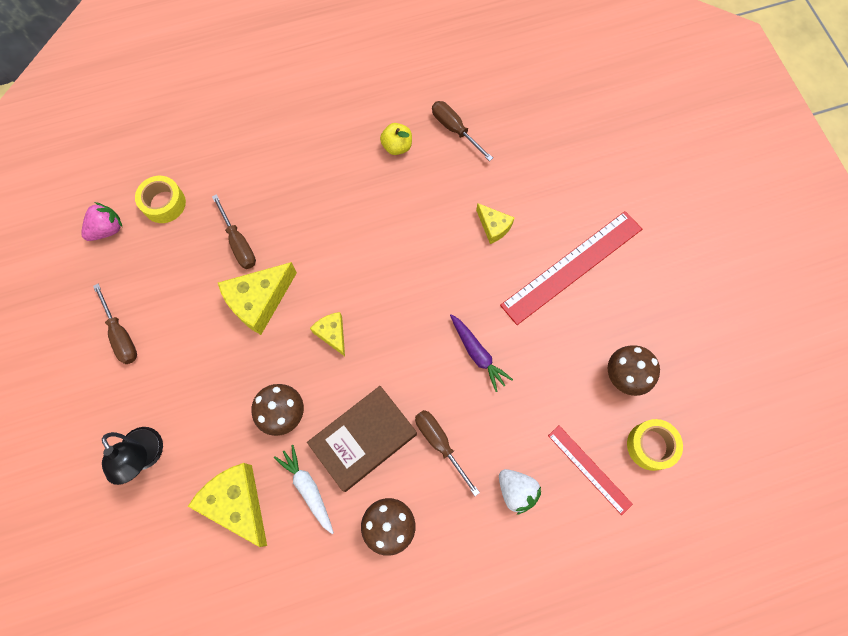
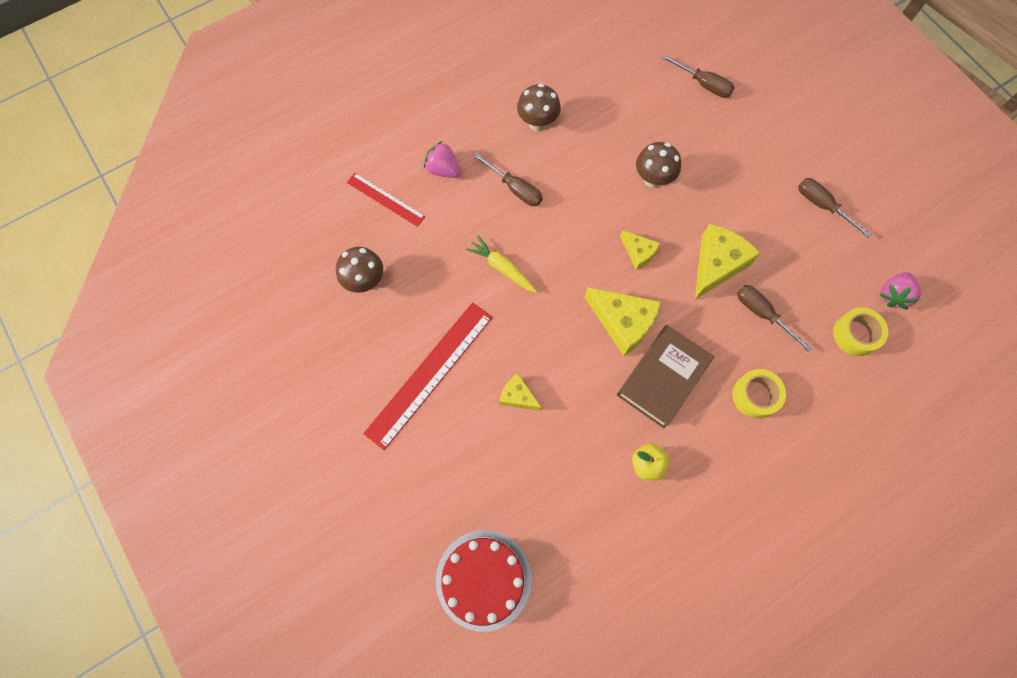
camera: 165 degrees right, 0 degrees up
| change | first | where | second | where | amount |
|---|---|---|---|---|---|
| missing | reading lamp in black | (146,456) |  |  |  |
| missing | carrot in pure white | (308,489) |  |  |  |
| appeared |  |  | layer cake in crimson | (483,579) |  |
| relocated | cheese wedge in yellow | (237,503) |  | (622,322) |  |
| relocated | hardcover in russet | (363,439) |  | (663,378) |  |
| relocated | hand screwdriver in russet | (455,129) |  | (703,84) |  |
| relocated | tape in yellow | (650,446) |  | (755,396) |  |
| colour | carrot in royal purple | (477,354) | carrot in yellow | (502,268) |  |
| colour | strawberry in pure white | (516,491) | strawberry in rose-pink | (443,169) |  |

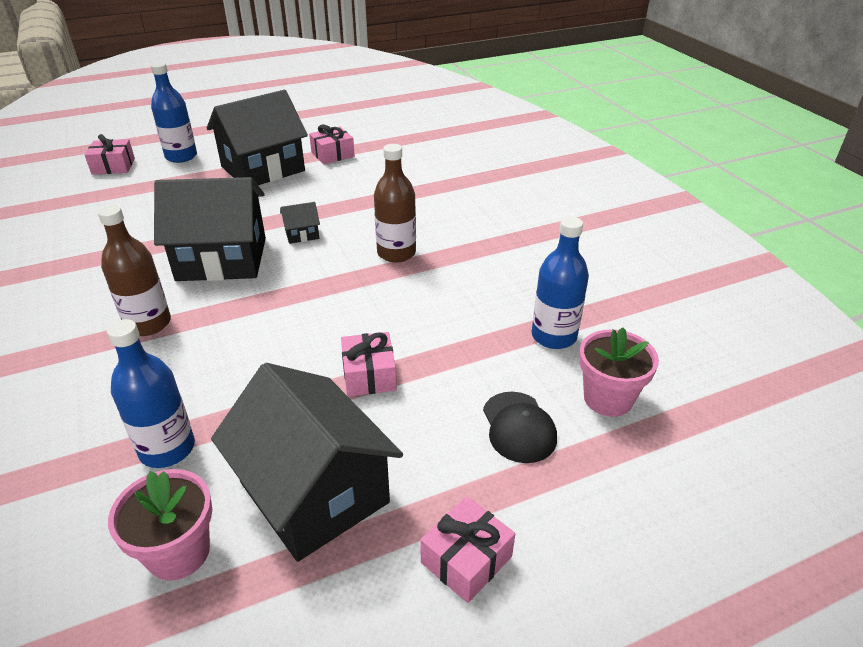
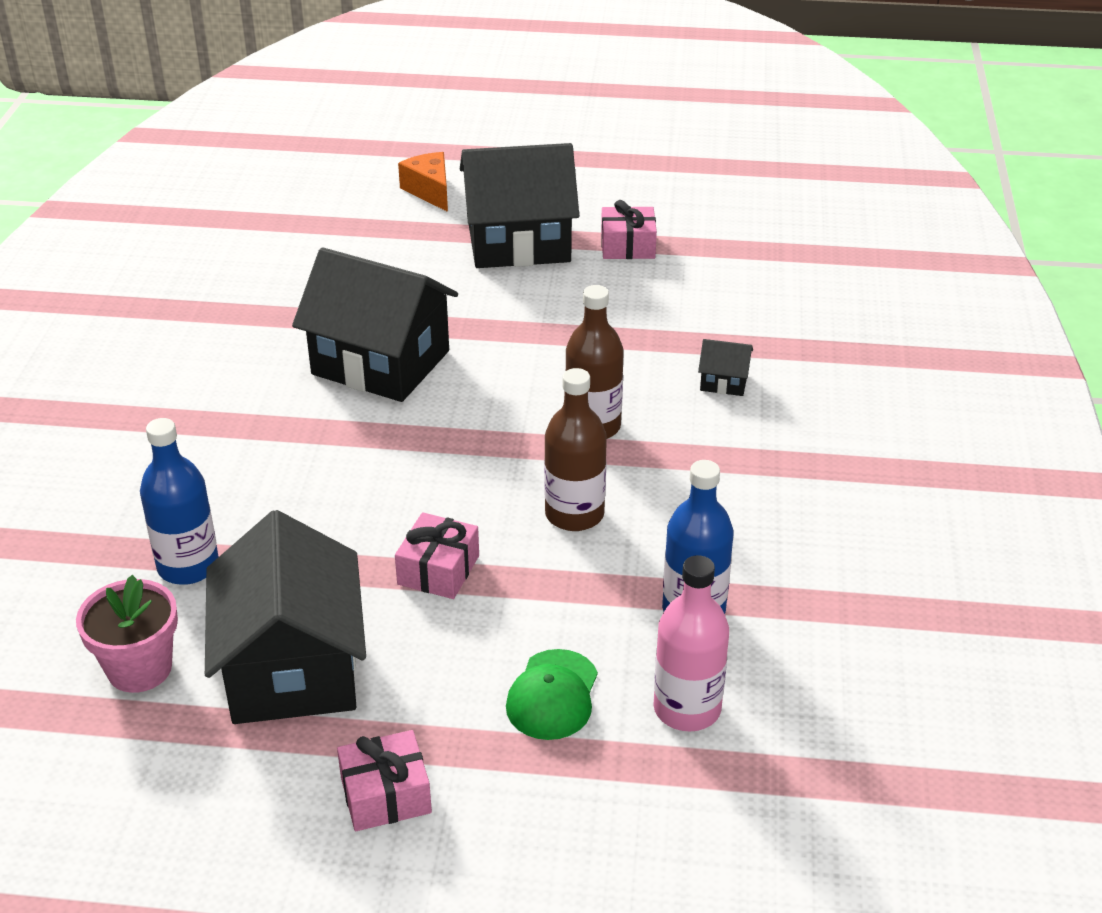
camera: 30 degrees right, 0 degrees up
| change | first | where | second | where | amount |
|---|---|---|---|---|---|
| missing | present in rose-pink | (113,166) |  |  |  |
| relocated | drink bottle in russet | (148,324) |  | (574,514) |  |
| relocated | toy house in black | (302,234) |  | (724,382) |  |
| exchanged | drink bottle in royal blue | (181,156) | cheese wedge in orange | (430,191) |  |
| exchanged | flower pot in rose-pink | (608,398) | drink bottle in rose-pink | (687,709) |  |
| colour | cap in black | (518,427) | cap in emerald | (552,695) |  |

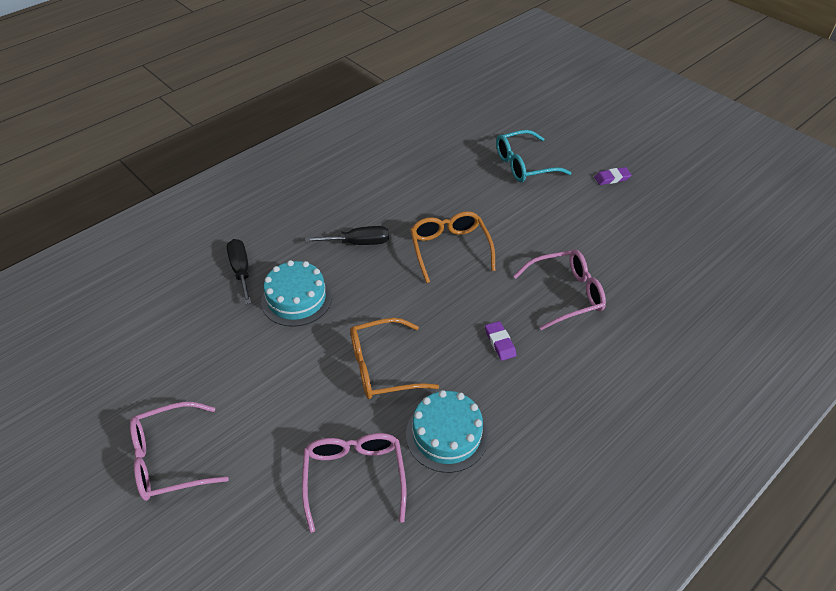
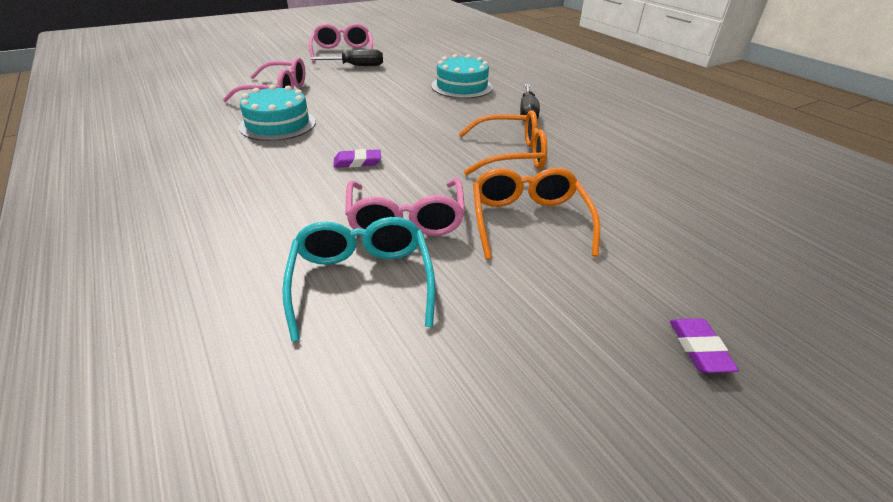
camera: 100 degrees right, 10 degrees down
| change | first | where | second | where | amount |
|---|---|---|---|---|---|
| relocated | hand screwdriver in black | (241,270) |  | (357,66) |  |
| relocated | spectacles in orange | (382,367) |  | (528,221) |  |
| relocated | spectacles in aqua | (524,165) |  | (362,281) |  |

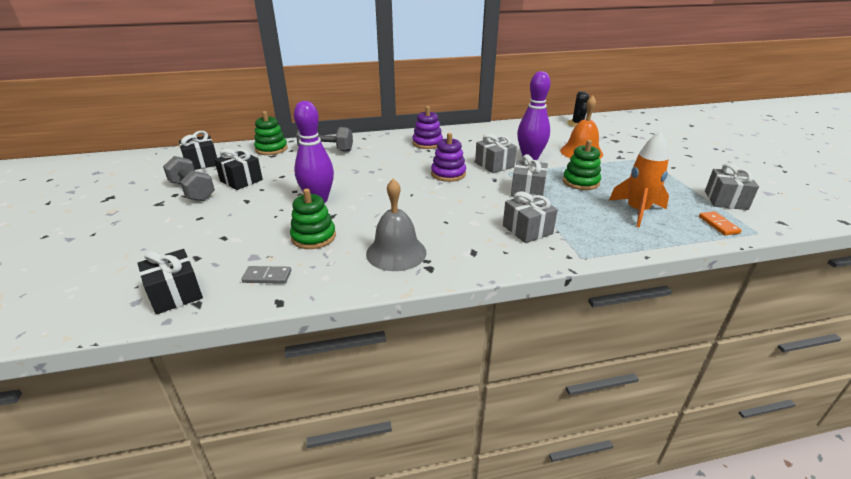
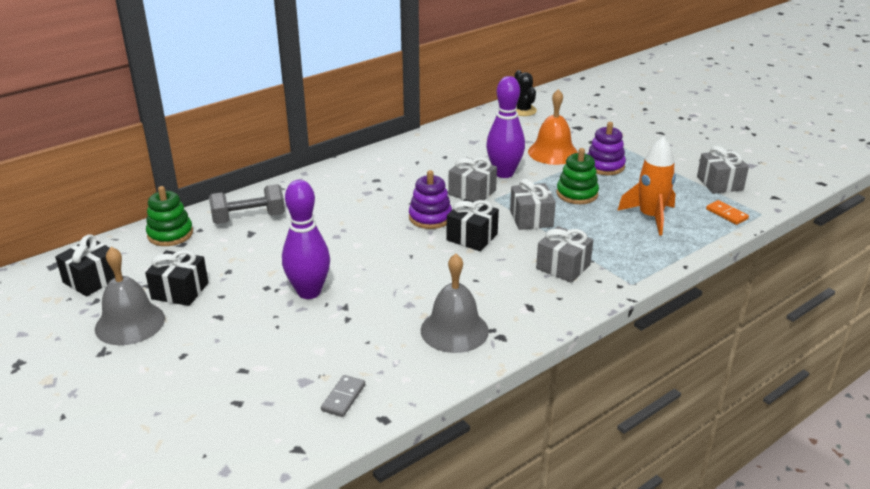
camera: 25 degrees left, 0 degrees up
| change | first | where | second | where | amount |
|---|---|---|---|---|---|
| missing | stacking rings in emerald | (313,237) |  |  |  |
| relocated | present in black | (175,294) |  | (472,237) |  |
| relocated | stacking rings in royal purple | (427,143) |  | (604,166) |  |
| exchanged | dumbbell in gray | (192,191) | school bell in gray | (130,323) |  |
| spun | domino in gray | (267,277) |  | (343,398) | 45 degrees counterclockwise |

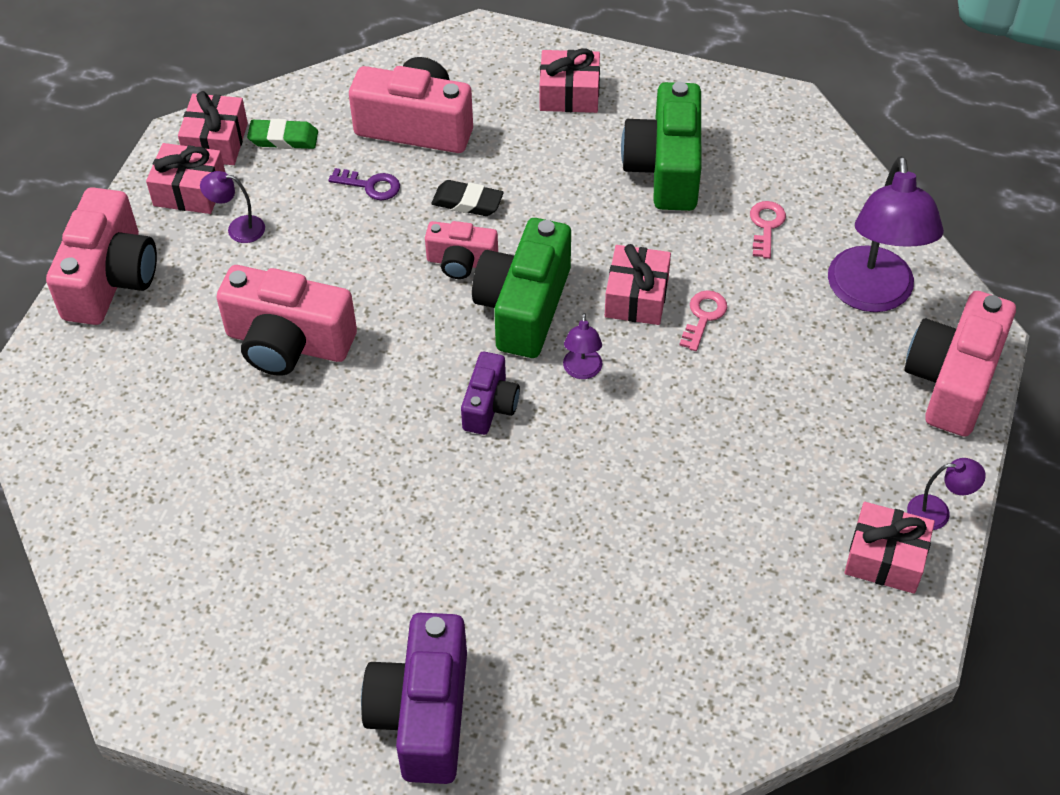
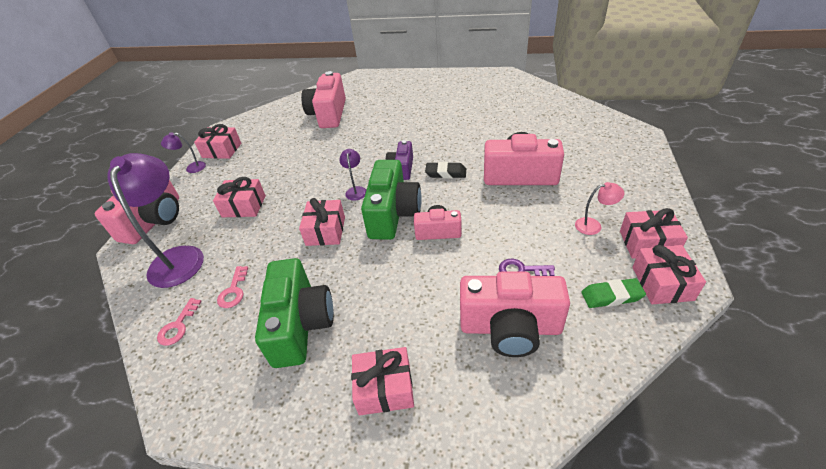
camera: 175 degrees right, 10 degrees down
| change | first | where | second | where | amount |
|---|---|---|---|---|---|
| missing | compact camera in royal purple | (423,714) |  |  |  |
| appeared |  |  | present in rose-pink | (244,206) |  |
| relocated | compact camera in rose-pink | (111,279) |  | (328,114) |  |
| relocated | gum eraser in black | (467,202) |  | (446,173) |  |
| relocated | key in rose-pink | (703,317) |  | (178,326) |  |
| colour | reading lamp in royal purple | (238,228) | reading lamp in rose-pink | (593,225) |  |

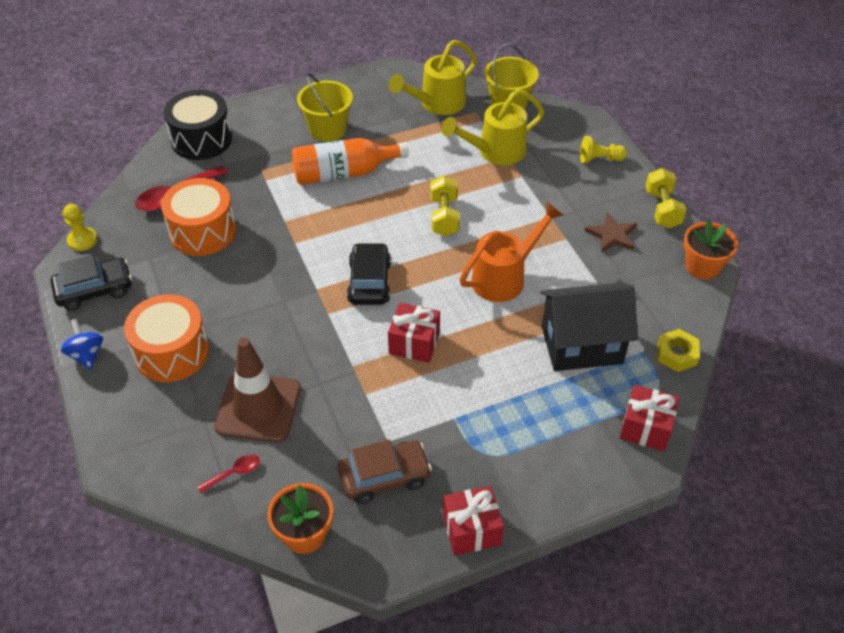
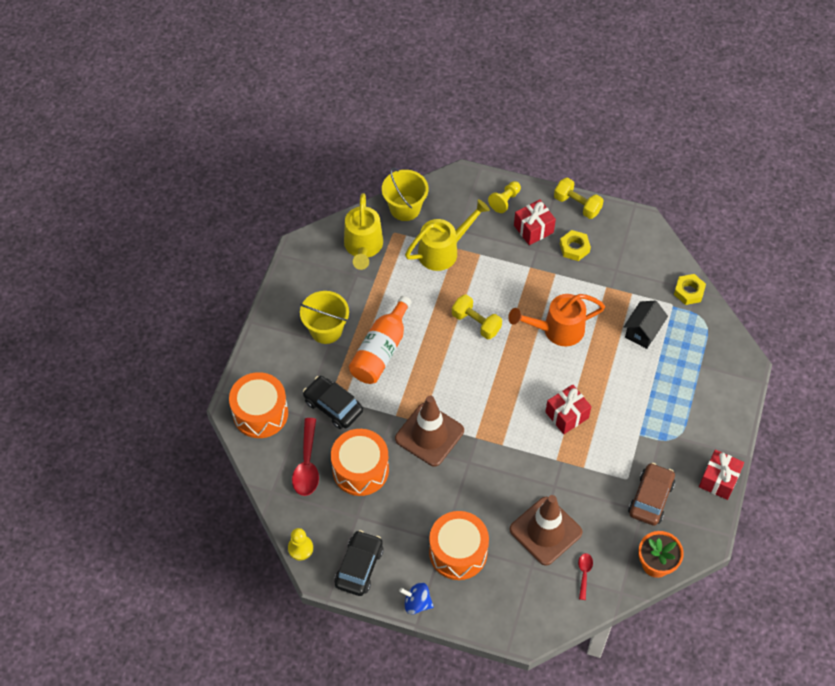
camera: 50 degrees left, 10 degrees up
| change | first | where | second | where | amount |
|---|---|---|---|---|---|
| missing | flower pot in orange | (702,267) |  |  |  |
| appeared |  |  | traffic cone in russet | (429,434) |  |
| relocated | automobile in black | (369,282) |  | (333,406) |  |
| relocated | present in crimson | (645,428) |  | (533,229) |  |
| exchanged | star in russet | (612,235) | nut in yellow | (574,248) |  |
| colour | drum in black | (201,139) | drum in orange | (260,413) |  |
| spun | watering can in yellow | (495,152) |  | (443,250) | 135 degrees counterclockwise |
| spun | watering can in orange | (504,277) |  | (557,330) | 105 degrees counterclockwise |
| size | toy house in black | (582,345) |  | (643,332) | x0.60 |

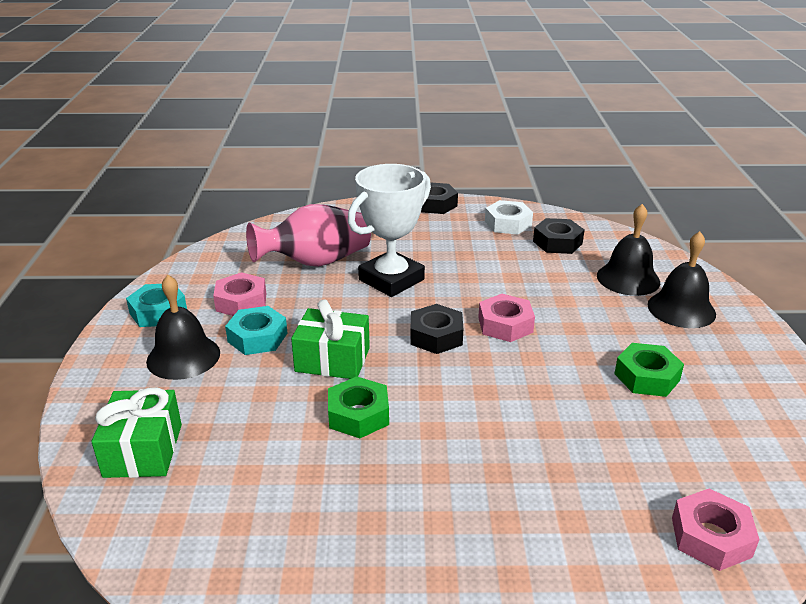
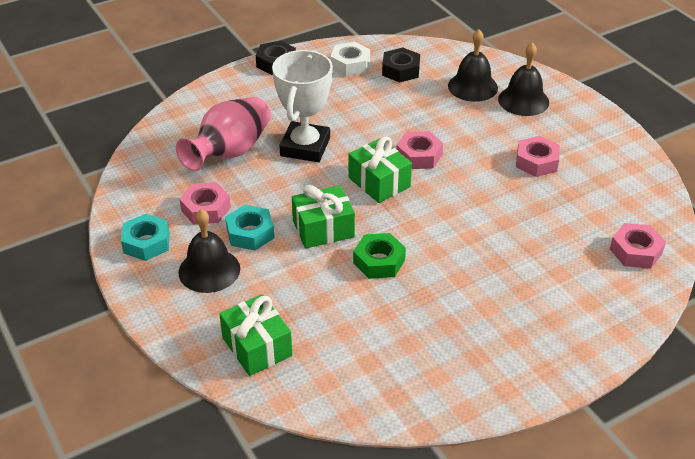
camera: 30 degrees left, 10 degrees up
| change | first | where | second | where | amount |
|---|---|---|---|---|---|
| exchanged | nut in black | (436,336) | present in emerald | (379,182) |  |
| colour | nut in emerald | (647,377) | nut in rose-pink | (536,162) |  |

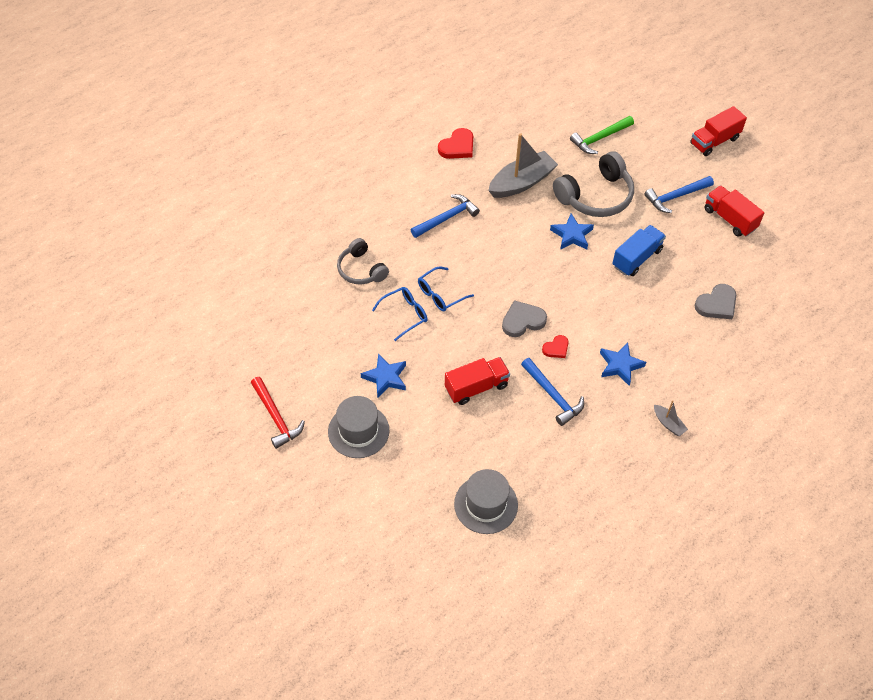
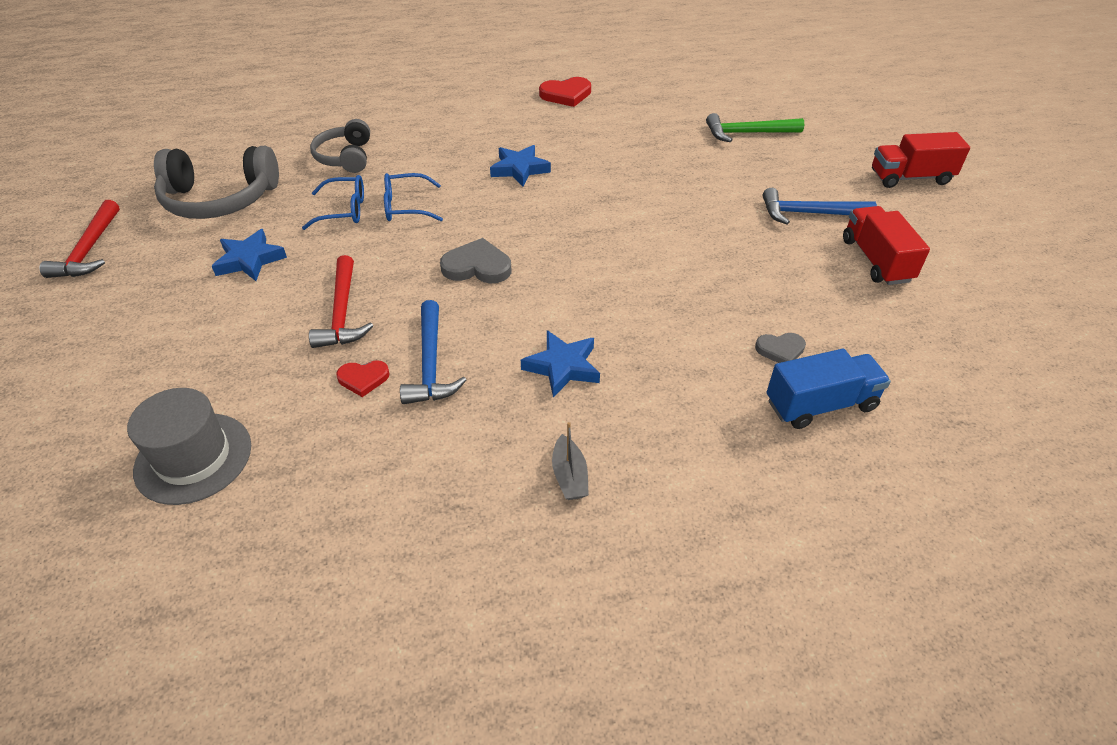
camera: 30 degrees right, 10 degrees down
| change | first | where | second | where | amount |
|---|---|---|---|---|---|
| missing | tall hat in gray | (358,431) |  |  |  |
| missing | carpenter's hammer in royal blue | (447,218) |  |  |  |
| missing | toy boat in gray | (521,182) |  |  |  |
| relocated | heart in crimson | (556,348) |  | (363,379) |  |
| relocated | star in royal blue | (572,235) |  | (519,169) |  |
| relocated | headphones in gray | (596,196) |  | (220,199) |  |
| relocated | toy truck in royal blue | (636,258) |  | (820,404) |  |
| exchanged | toy truck in crimson | (476,387) | carpenter's hammer in crimson | (342,313) |  |
| size | heart in gray | (717,304) |  | (780,350) | x0.62 |

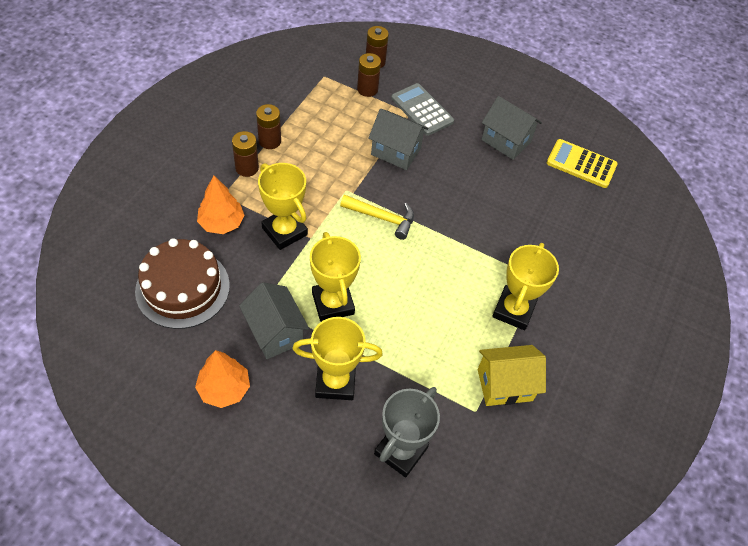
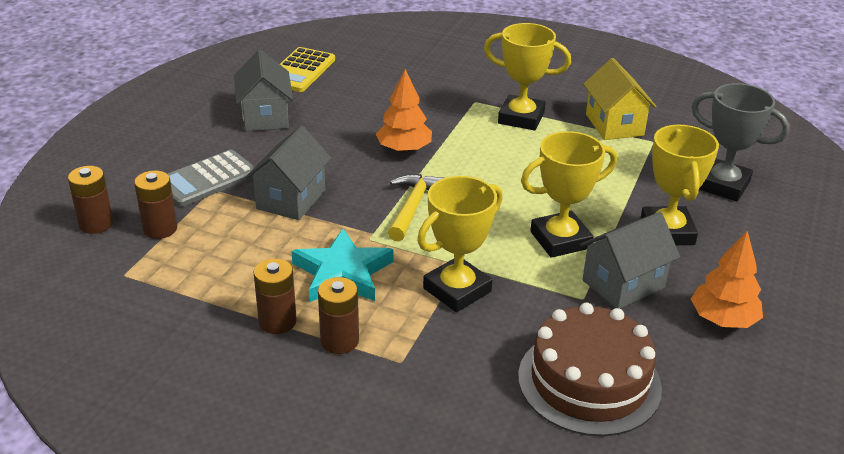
camera: 90 degrees left, 20 degrees down
| change | first | where | second | where | amount |
|---|---|---|---|---|---|
| appeared |  |  | star in aqua | (342,273) |  |
| relocated | fir tree in orange | (221,223) |  | (404,149) |  |
| spun | toy house in gray | (506,141) |  | (265,117) | 45 degrees counterclockwise |

